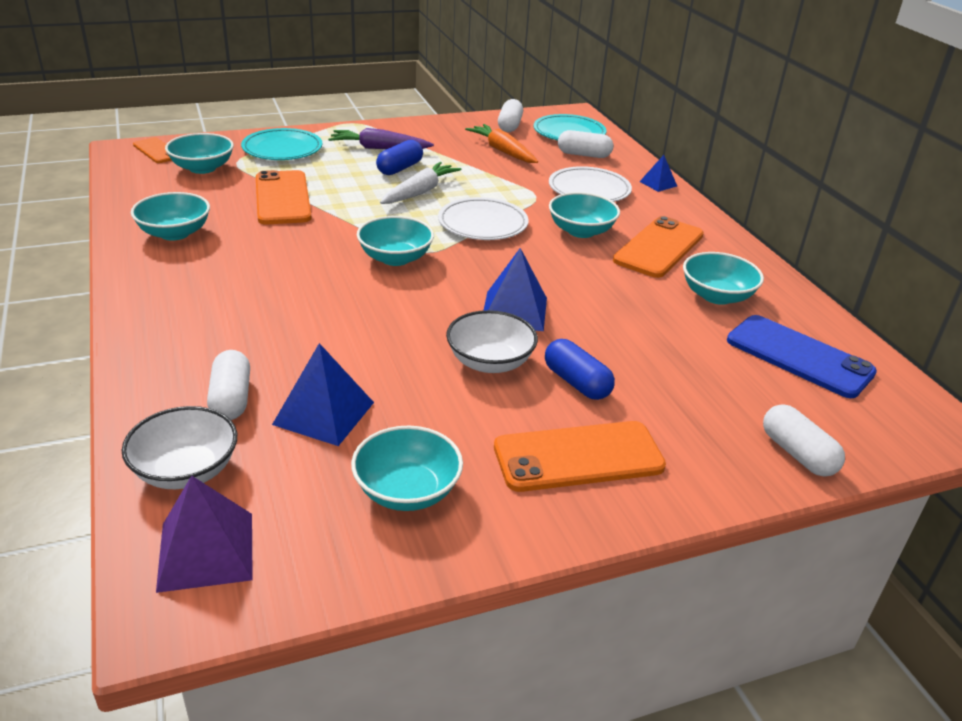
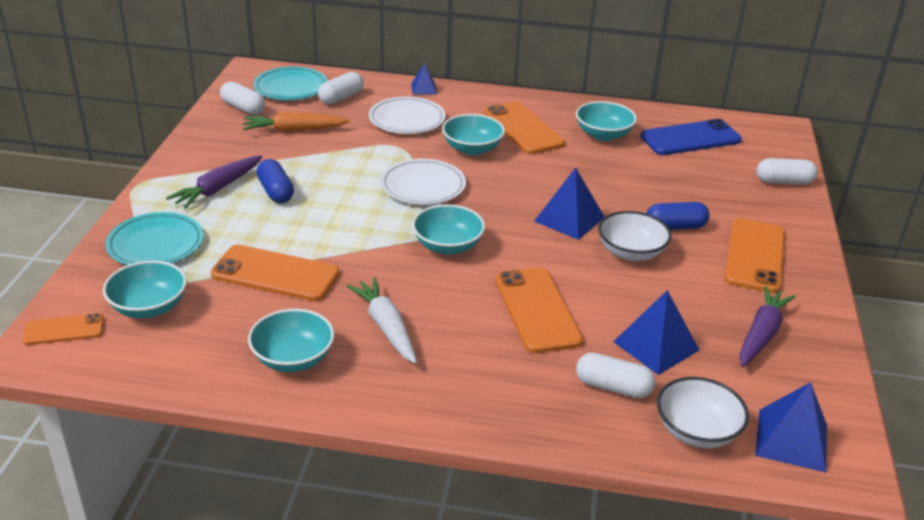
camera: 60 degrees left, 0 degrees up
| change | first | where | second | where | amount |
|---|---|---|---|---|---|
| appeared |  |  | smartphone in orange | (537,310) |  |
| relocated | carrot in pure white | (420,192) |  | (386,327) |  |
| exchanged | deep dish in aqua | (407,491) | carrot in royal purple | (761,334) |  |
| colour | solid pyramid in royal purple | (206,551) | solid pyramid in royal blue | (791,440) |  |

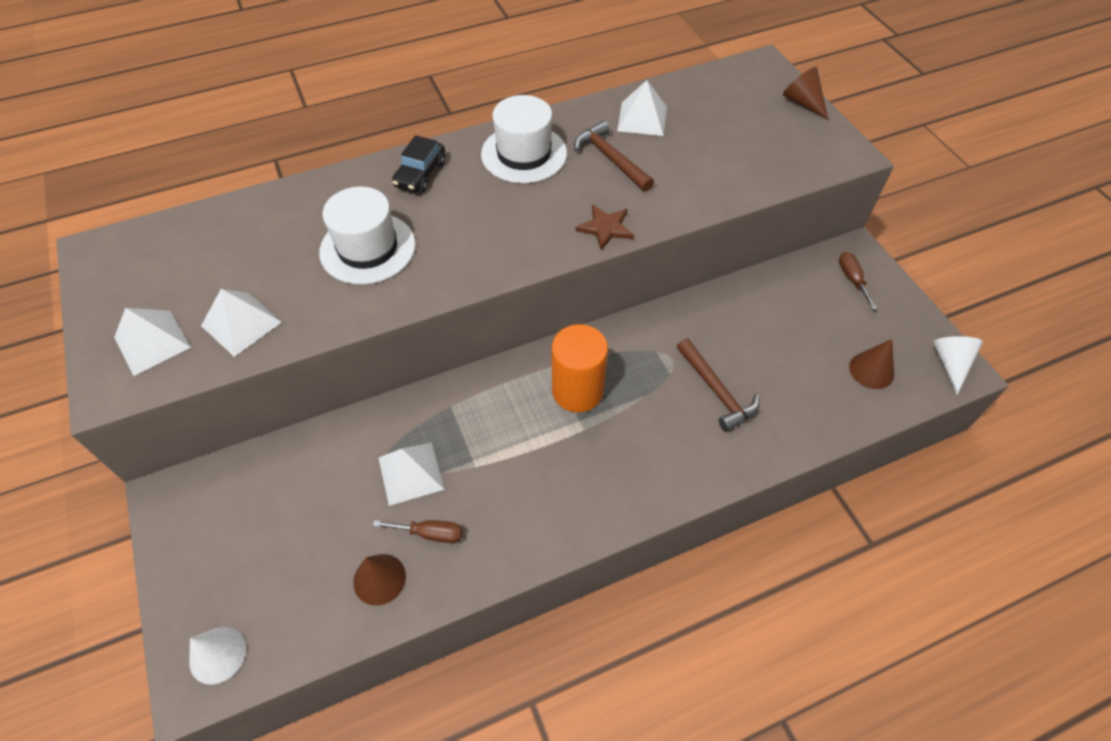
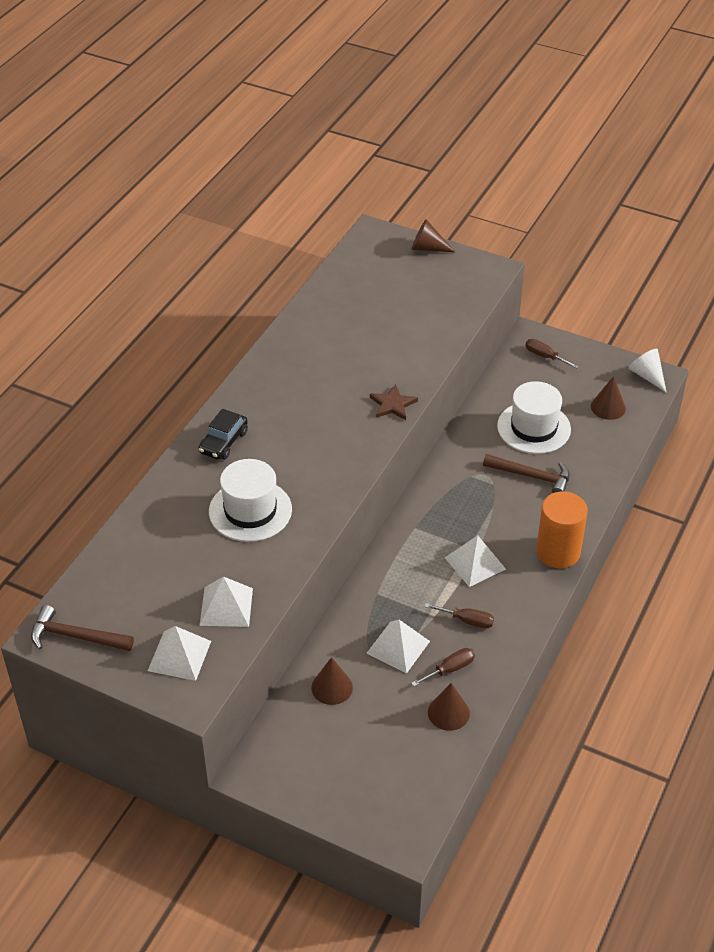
camera: 40 degrees left, 10 degrees down
| change | first | where | second | where | amount |
|---|---|---|---|---|---|
| missing | solid cone in pure white | (217,655) |  |  |  |
| appeared |  |  | solid cone in russet | (332,687) |  |
| appeared |  |  | hand screwdriver in russet | (467,621) |  |
| relocated | tall hat in pure white | (524,154) |  | (533,428) |  |
| relocated | cylinder shape in orange | (577,391) |  | (558,552) |  |
| relocated | carpenter's hammer in russet | (611,158) |  | (75,636) |  |
| relocated | solid pyramid in pure white | (642,118) |  | (475,563) |  |
| spun | automobile in black | (420,174) |  | (223,442) | 45 degrees clockwise |

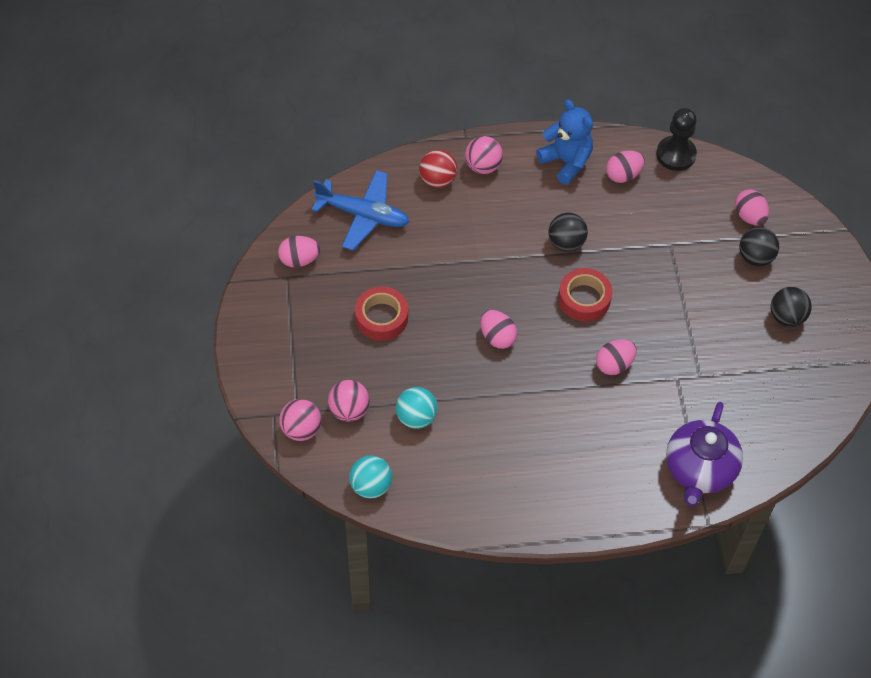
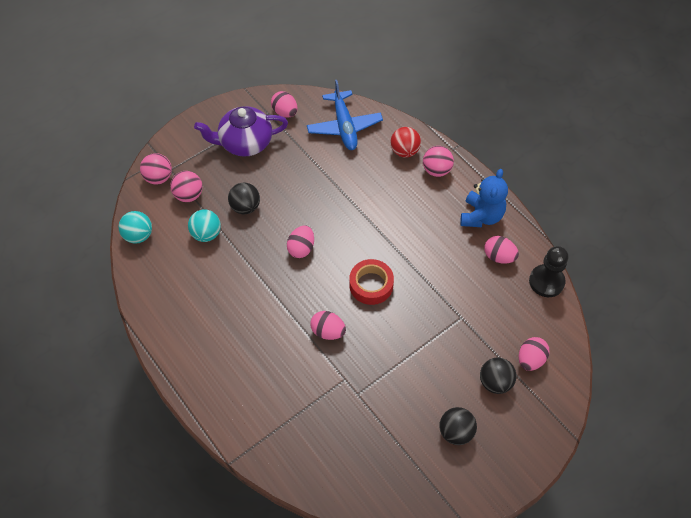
camera: 60 degrees right, 0 degrees up
| change | first | where | second | where | amount |
|---|---|---|---|---|---|
| missing | tape in crimson | (381,317) |  |  |  |
| relocated | sphere in black | (566,243) |  | (245,207) |  |
| relocated | teapot in royal purple | (699,470) |  | (245,143) |  |

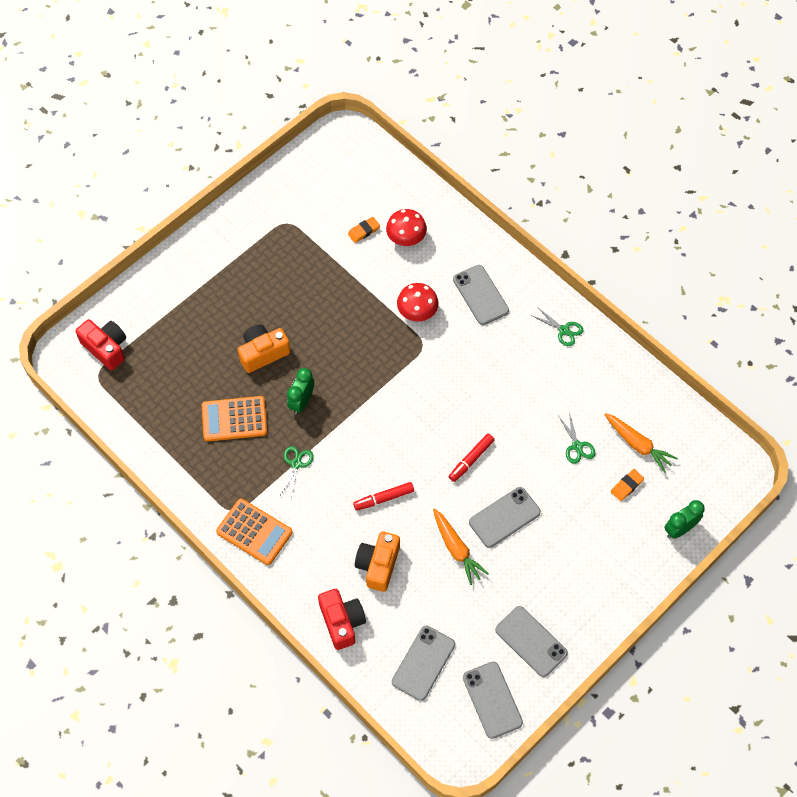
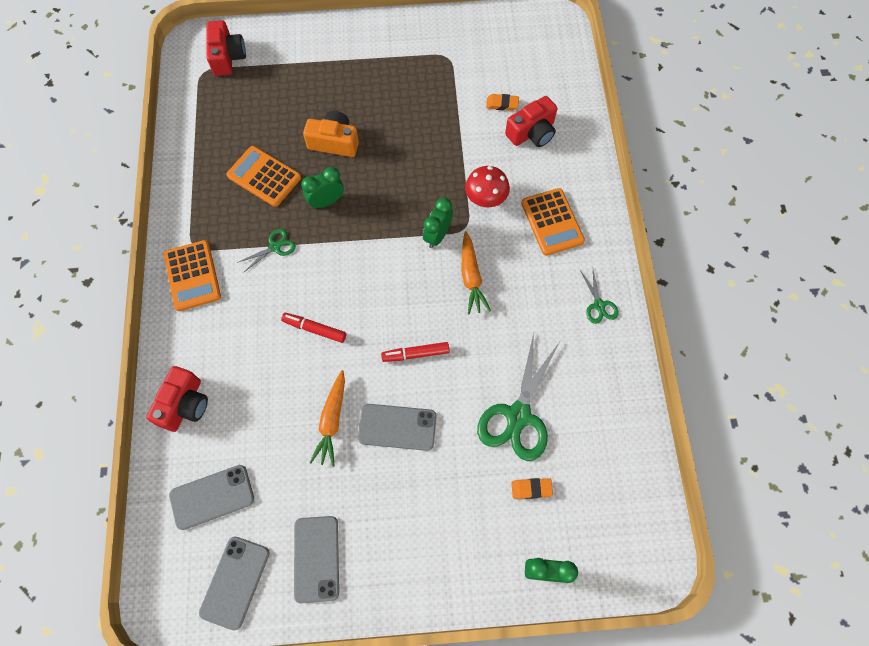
camera: 40 degrees right, 5 degrees up
| change | first | where | second | where | amount |
|---|---|---|---|---|---|
| missing | compact camera in orange | (378,565) |  |  |  |
| appeared |  |  | bedside clock in emerald | (437,235) |  |
| relocated | carrot in orange | (638,445) |  | (471,277) |  |
| exchanged | fungus in crimson | (406,238) | compact camera in crimson | (532,132) |  |
| exchanged | smartphone in gray | (480,295) | calculator in orange | (552,222) |  |
| size | scissors in emerald | (577,446) |  | (518,416) | x2.05 |

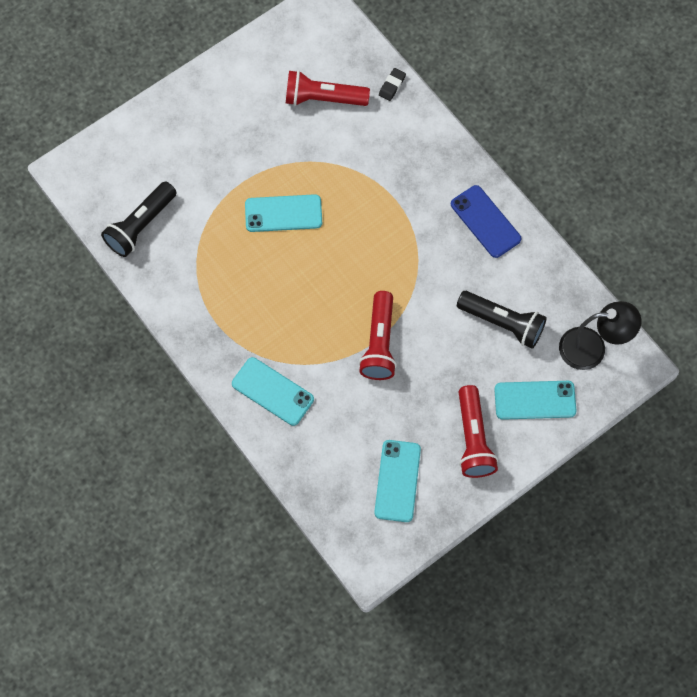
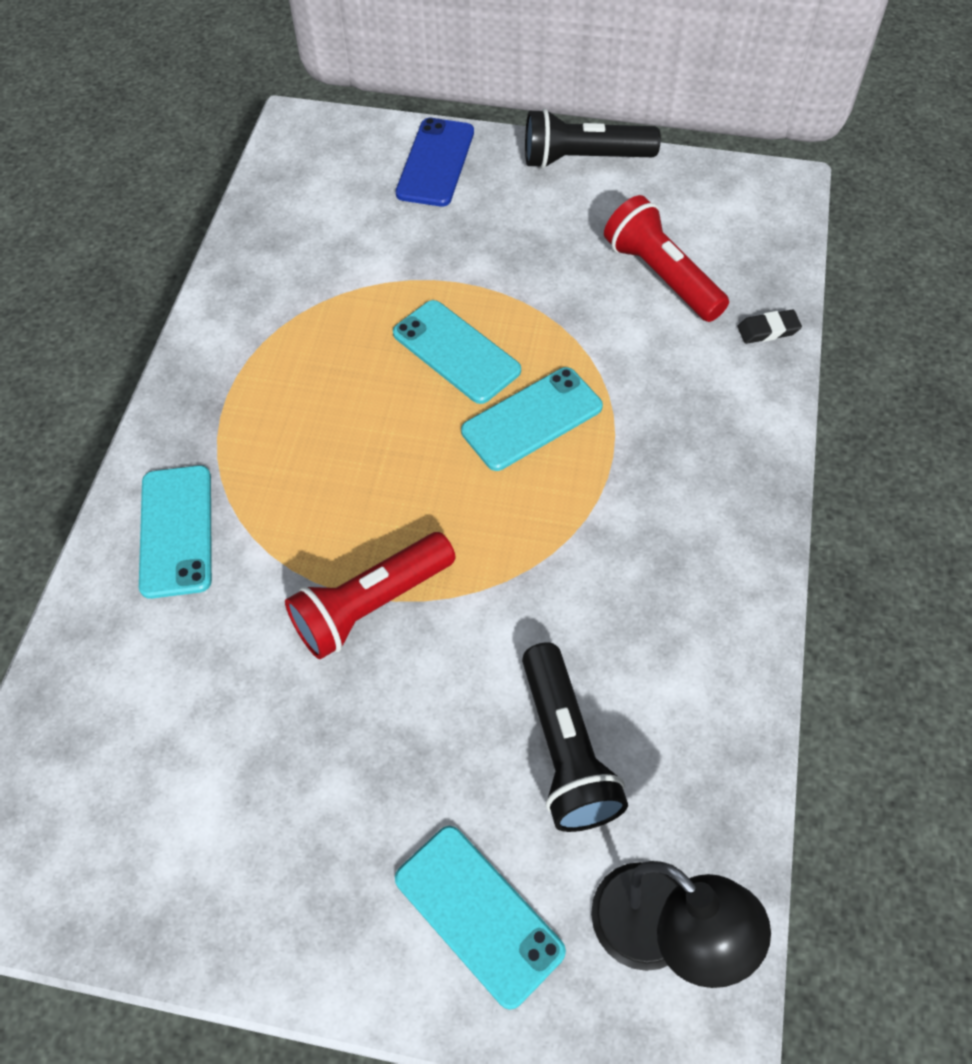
camera: 50 degrees right, 10 degrees down
| change | first | where | second | where | amount |
|---|---|---|---|---|---|
| missing | torch in crimson | (473,439) |  |  |  |
| relocated | torch in black | (141,226) |  | (583,159) |  |
| relocated | smartphone in aqua | (397,481) |  | (532,419) |  |
| relocated | smartphone in royal blue | (485,221) |  | (435,163) |  |

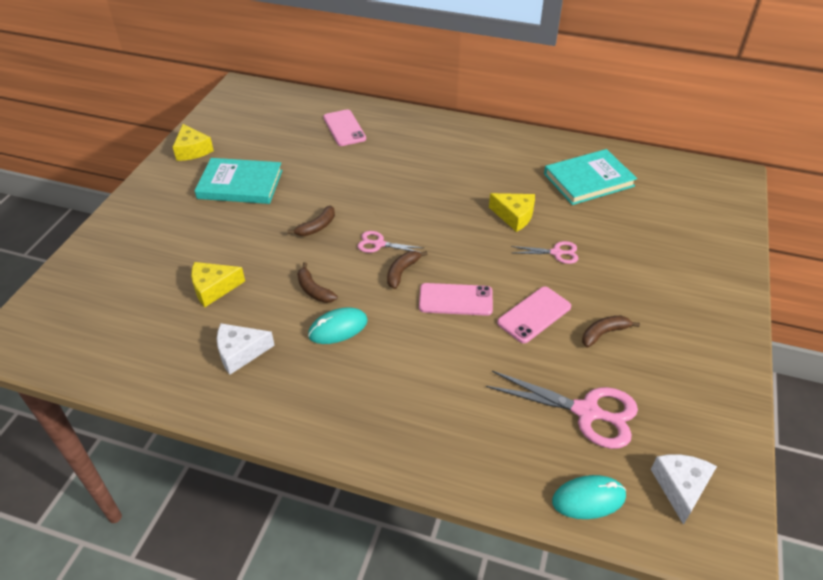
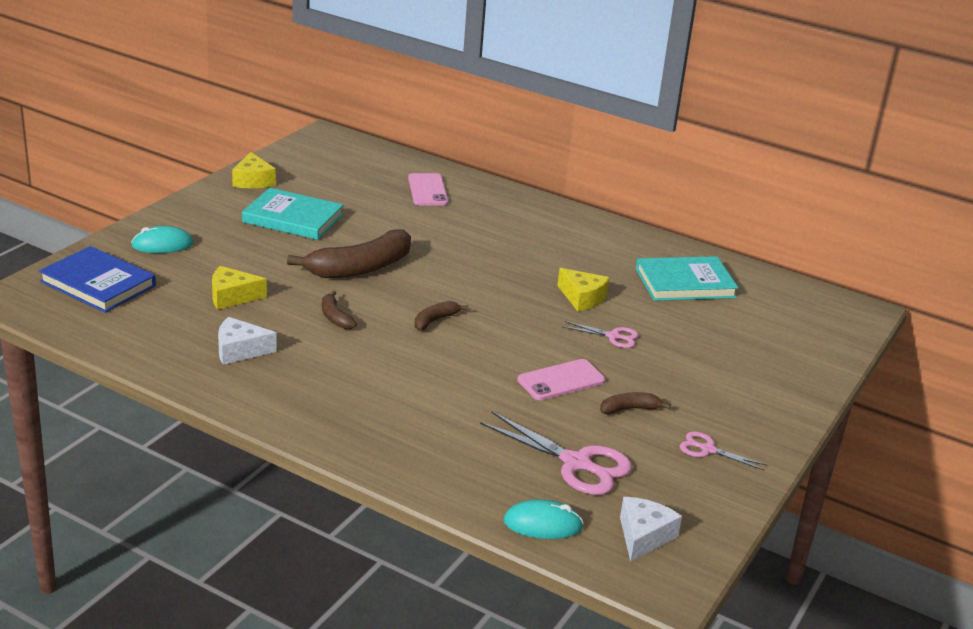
camera: 10 degrees right, 15 degrees down
| change | first | where | second | where | amount |
|---|---|---|---|---|---|
| missing | smartphone in rose-pink | (455,299) |  |  |  |
| appeared |  |  | hardcover in royal blue | (98,284) |  |
| relocated | PC mouse in aqua | (338,328) |  | (162,245) |  |
| relocated | scissors in rose-pink | (379,244) |  | (707,449) |  |
| size | banana in russet | (317,227) |  | (360,268) | x2.12 |

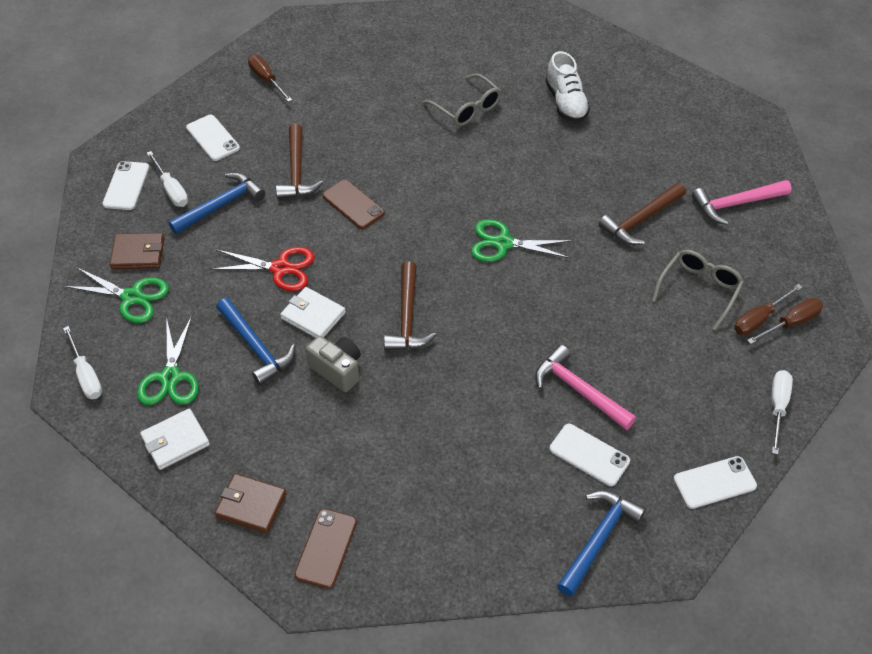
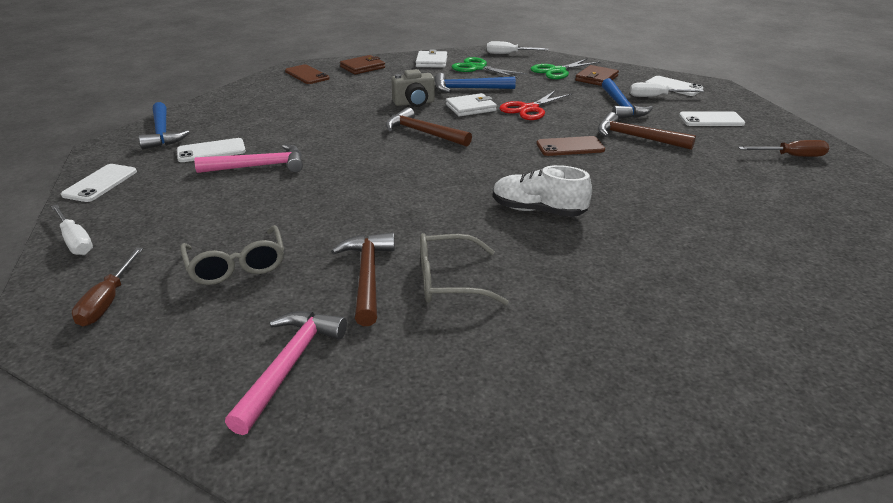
camera: 125 degrees right, 20 degrees down
| change | first | where | second | where | amount |
|---|---|---|---|---|---|
| missing | scissors in emerald | (503,243) |  |  |  |
| missing | hand screwdriver in russet | (759,319) |  |  |  |
| relocated | spectacles in gray | (466,108) |  | (449,281) |  |
| relocated | lace-up shoe in pure white | (566,102) |  | (538,211) |  |

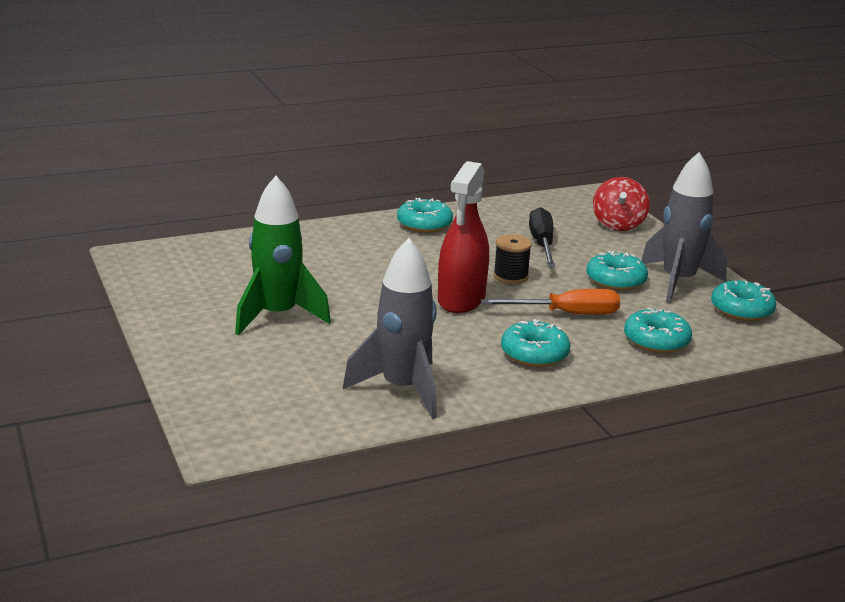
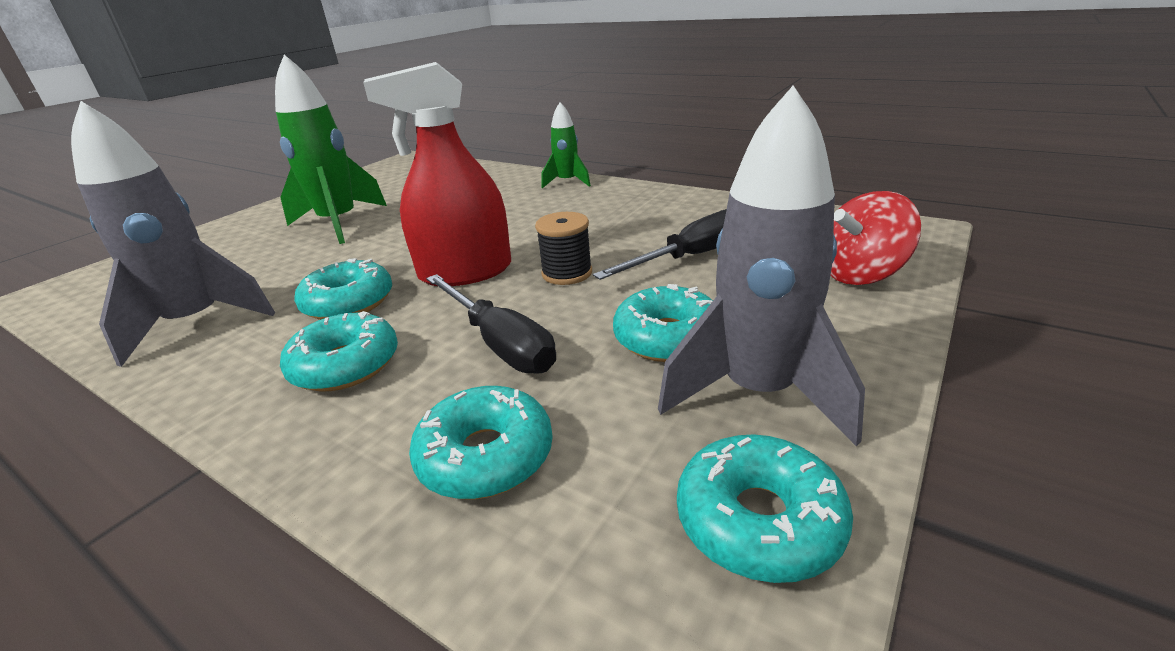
camera: 60 degrees right, 5 degrees up
| change | first | where | second | where | amount |
|---|---|---|---|---|---|
| appeared |  |  | spaceship in emerald | (567,182) |  |
| relocated | glazed donut in aqua | (424,224) |  | (349,302) |  |
| colour | hand screwdriver in orange | (566,314) | hand screwdriver in black | (499,343) |  |

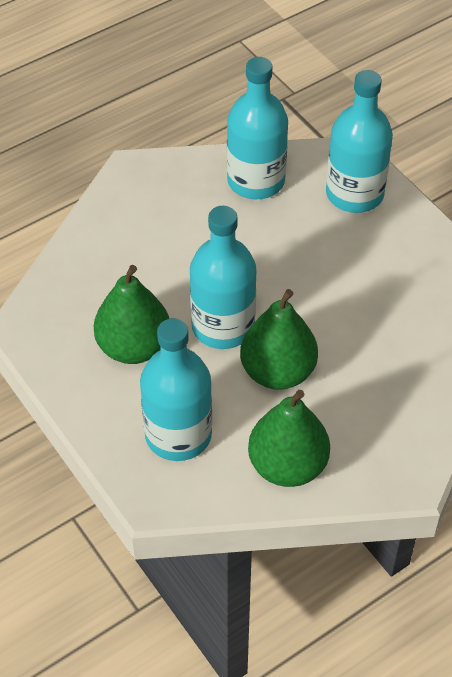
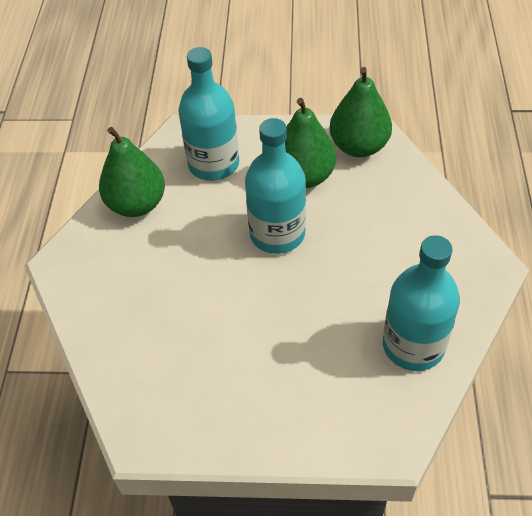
camera: 130 degrees right, 0 degrees up
| change | first | where | second | where | amount |
|---|---|---|---|---|---|
| missing | drink bottle in aqua | (354,194) |  |  |  |
| relocated | toy pear in emerald | (278,372) |  | (358,146) |  |

